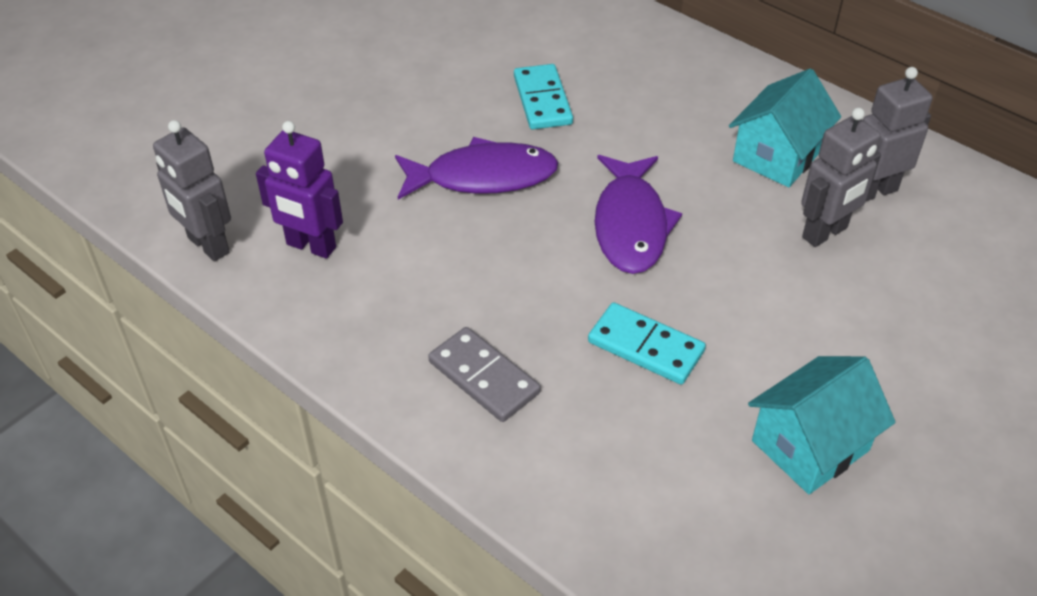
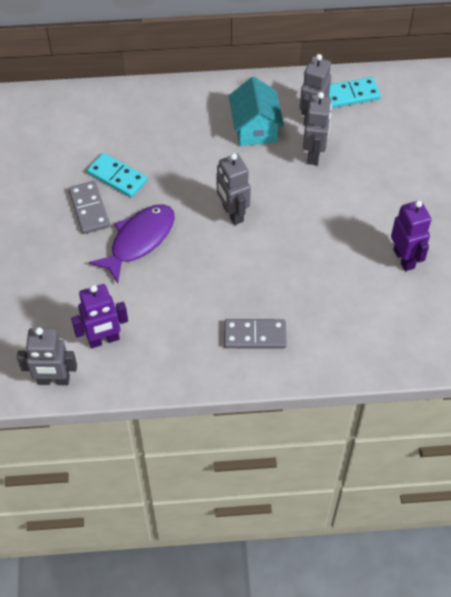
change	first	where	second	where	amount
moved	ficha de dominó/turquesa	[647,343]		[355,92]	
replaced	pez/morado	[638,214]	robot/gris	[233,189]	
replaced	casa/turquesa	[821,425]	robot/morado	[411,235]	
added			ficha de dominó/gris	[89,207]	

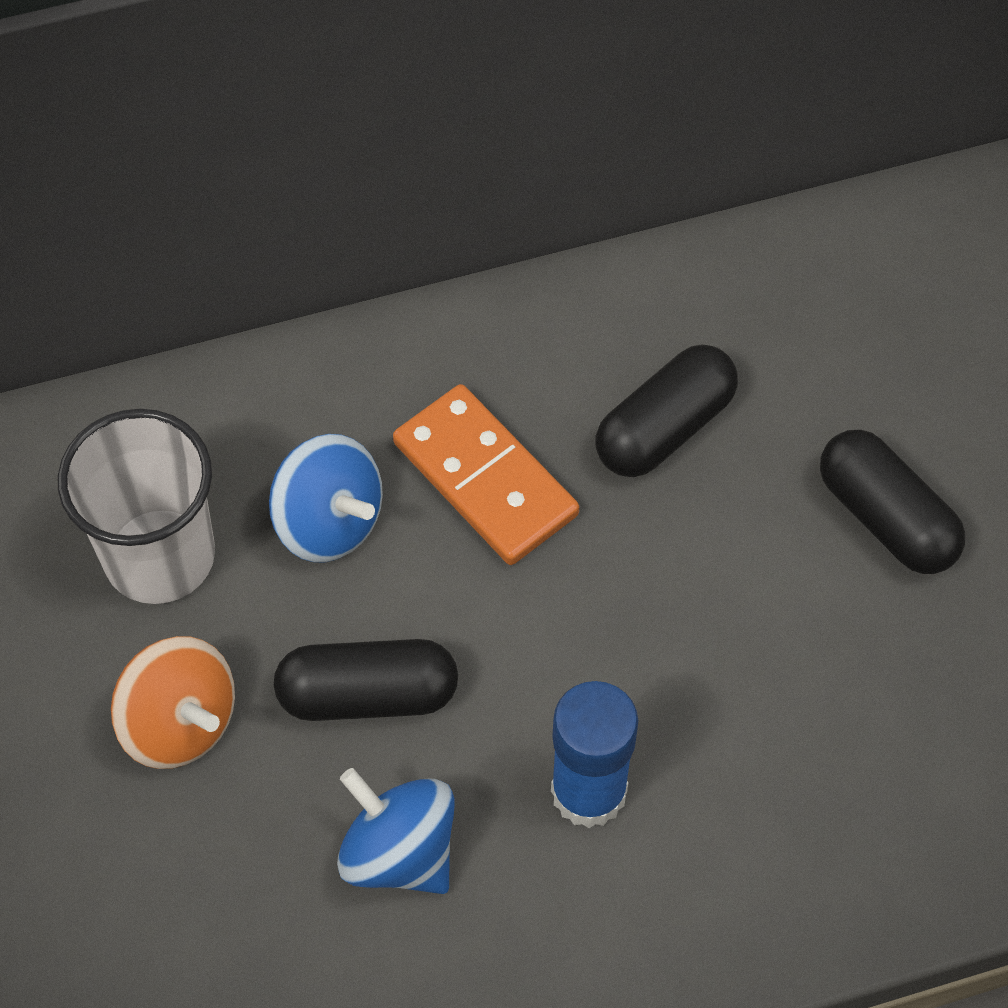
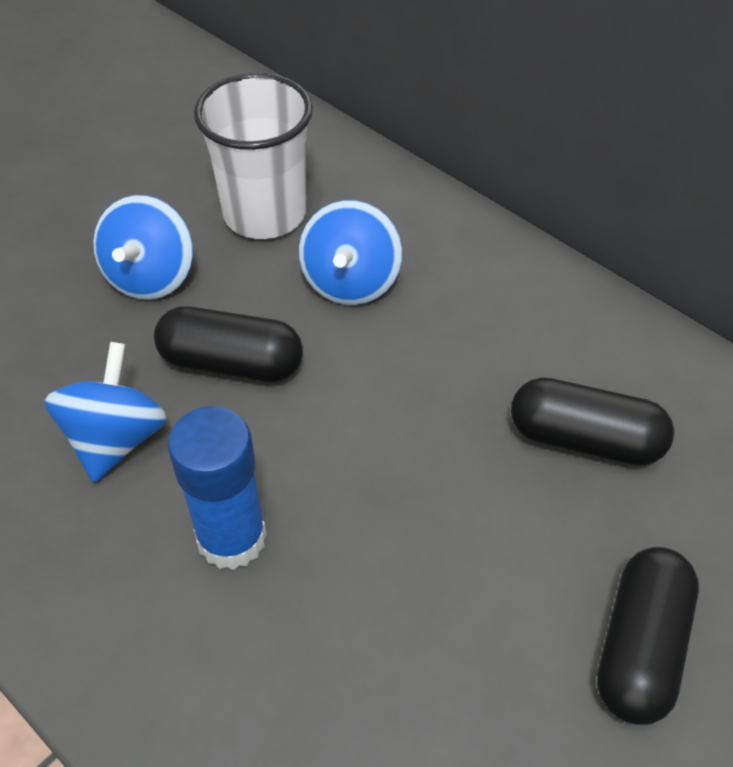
change	first	where	second	where	amount
recoloured	peonza/naranja	[173,702]	peonza/azul	[143,247]	
turned	cápsula/negro	[366,680]		[228,344]	45 degrees counterclockwise
removed	ficha de dominó/naranja	[486,474]			

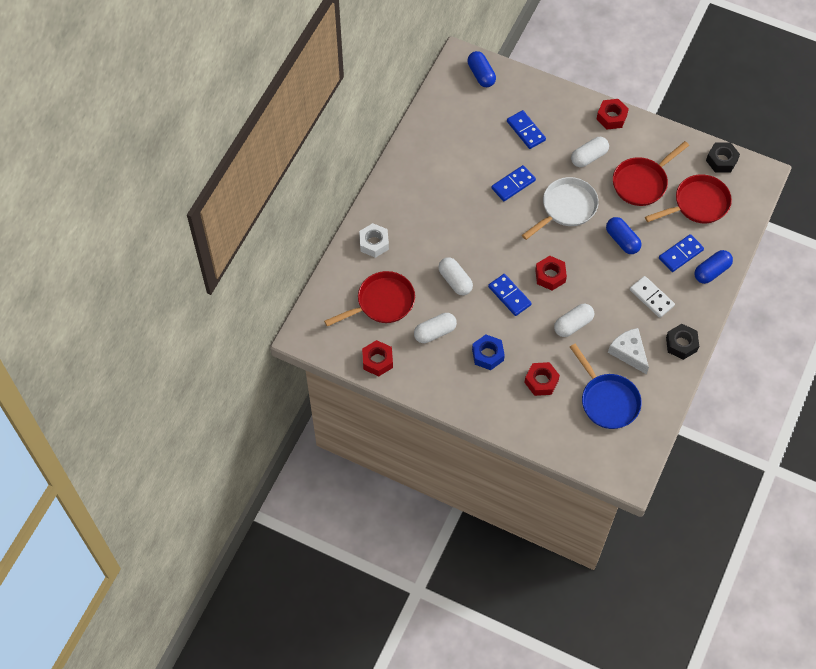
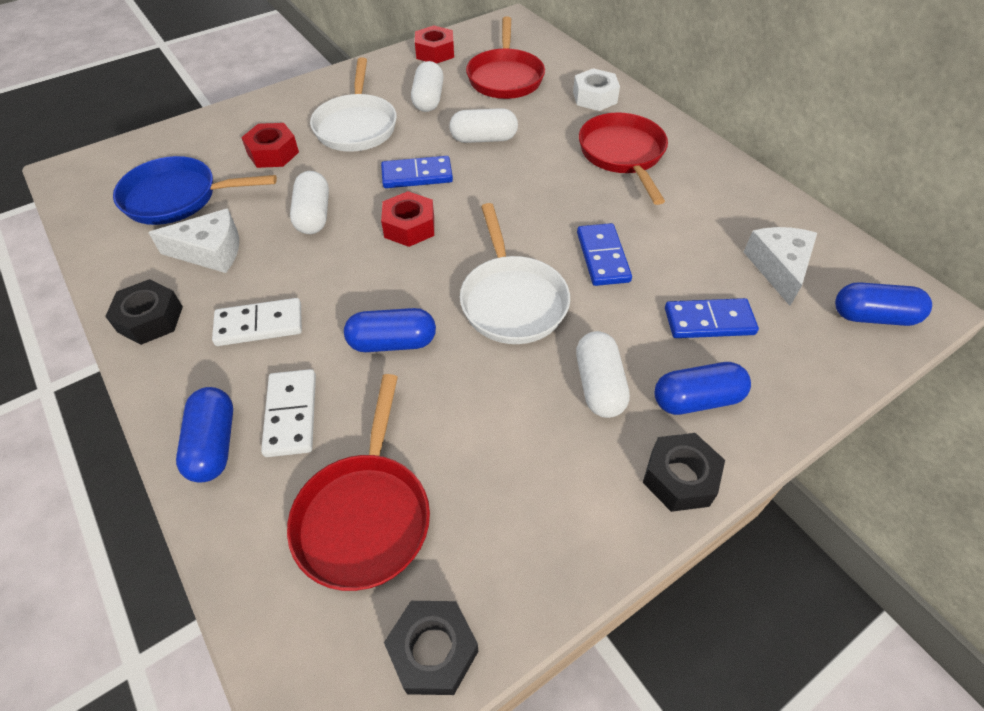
change	first	where	second	where	amount
replaced	tuerca/azul	[488,352]	sartén/blanco	[353,104]	
recoloured	tuerca/rojo	[613,114]	tuerca/negro	[684,472]	
moved	sartén/rojo	[651,173]		[623,158]	
recoloured	ficha de dominó/azul	[681,253]	ficha de dominó/blanco	[288,413]	
added			cápsula/azul	[702,388]	
added			queso/blanco	[780,266]	

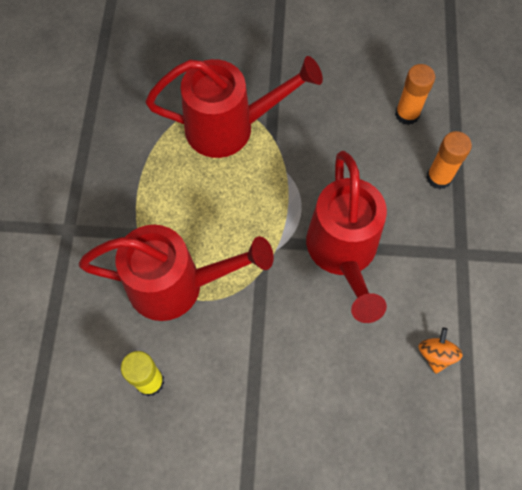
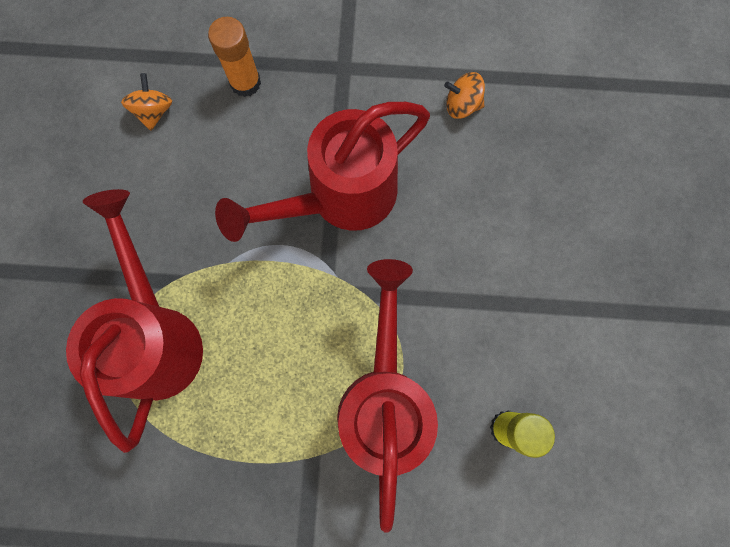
change	first	where	second	where	amount
turned	regadera/rojo	[346,237]		[322,172]	150 degrees clockwise
replaced	barra de pegamento/naranja	[415,94]	peonza/naranja	[146,102]	

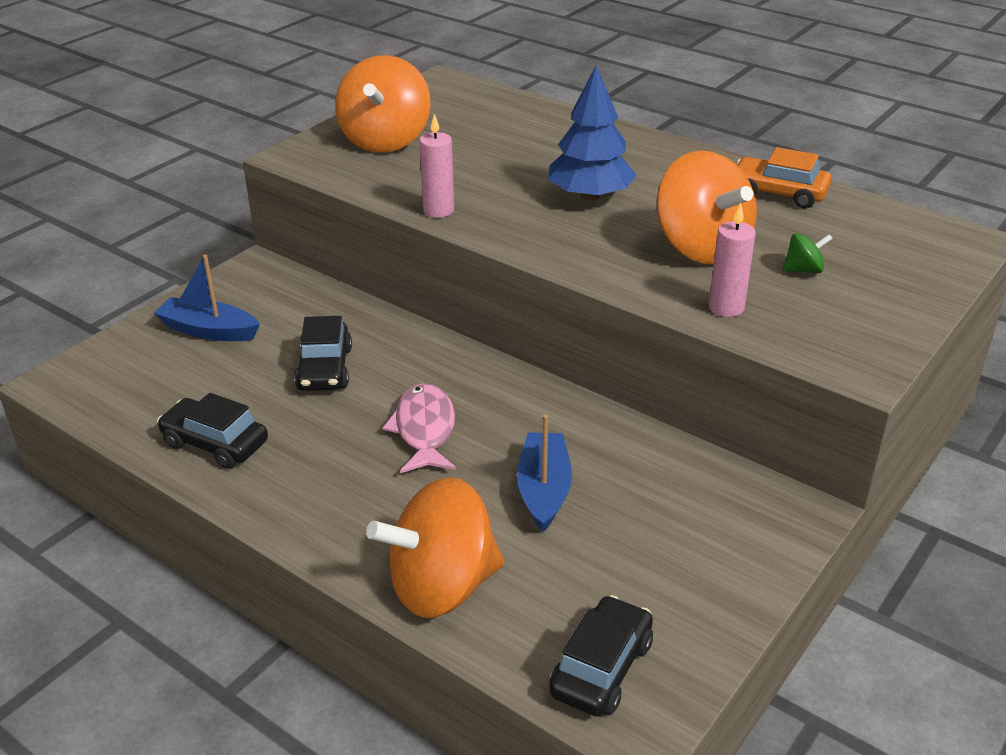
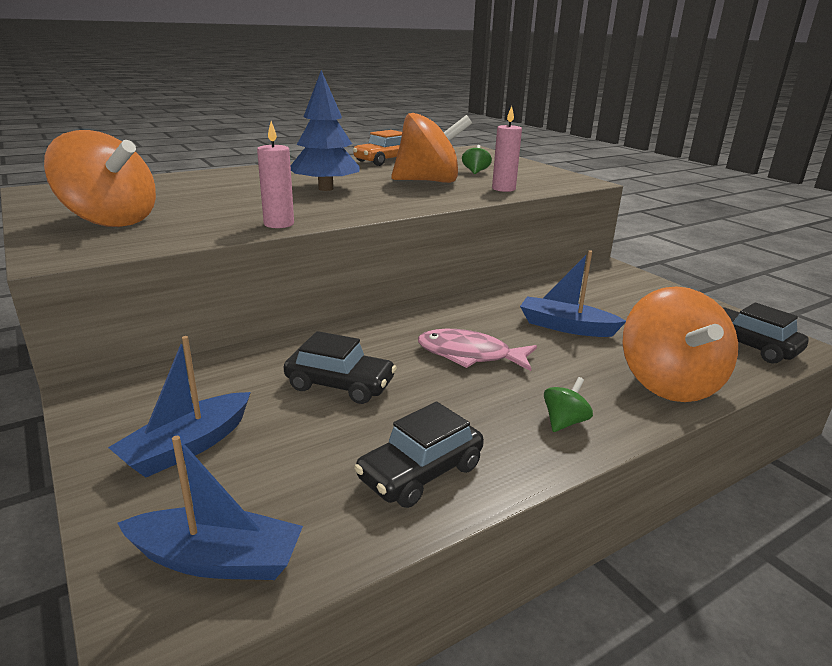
change	first	where	second	where	amount
added			barco/azul	[210,508]	
added			peonza/verde	[568,404]	

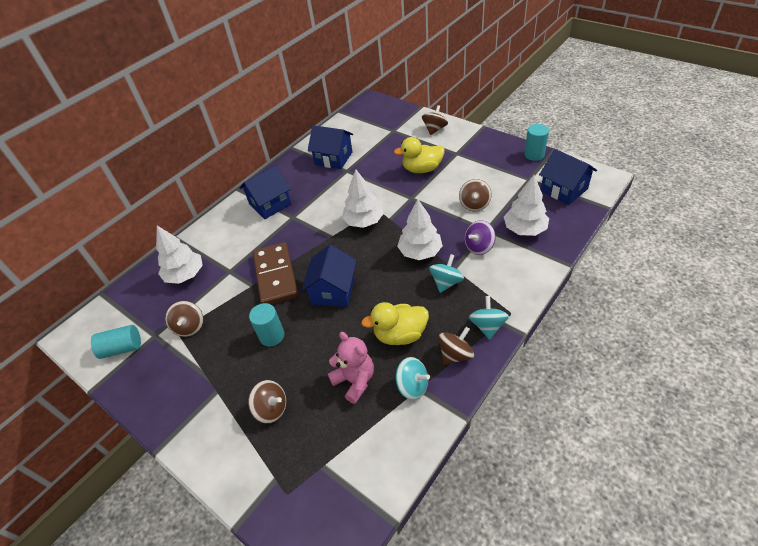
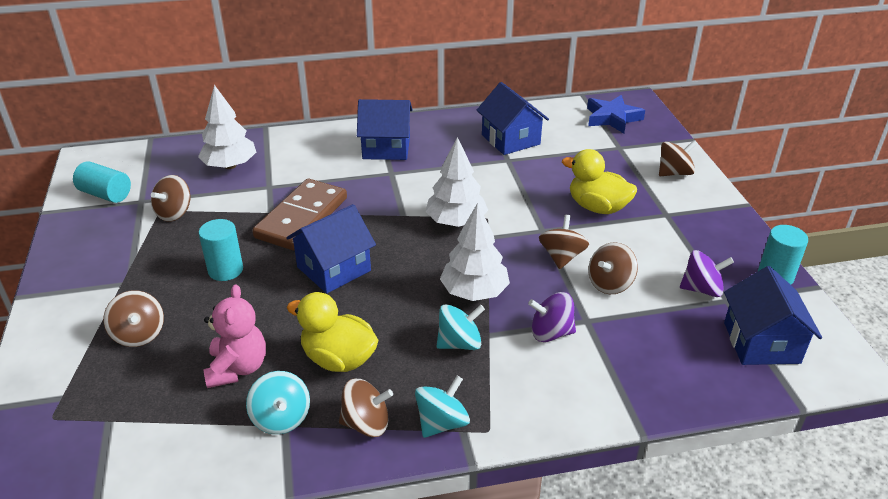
change	first	where	second	where	amount
removed	árbol/blanco	[526,205]			
added			peonza/marrón	[564,242]	
added			estrella/azul	[616,114]	
added			peonza/morado	[707,273]	

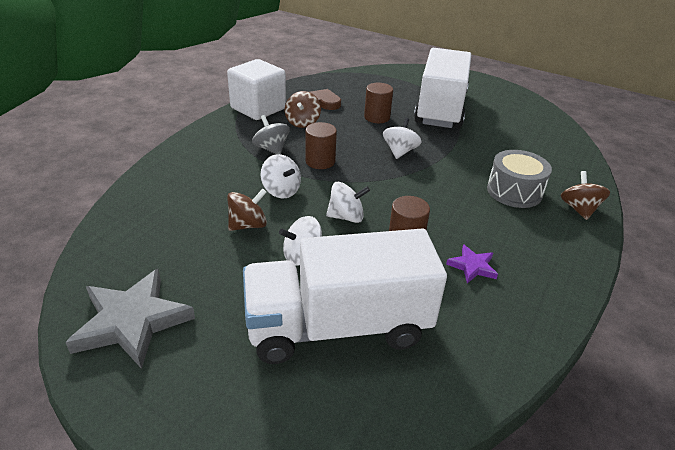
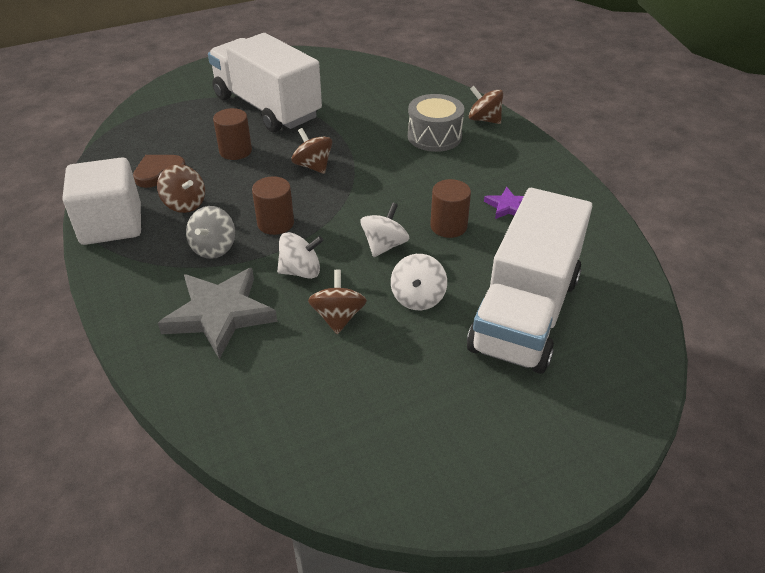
change	first	where	second	where	amount
moved	estrella/gris	[130,319]		[217,313]	
turned	peonza/gris	[271,134]		[210,232]	75 degrees counterclockwise
recoloured	peonza/blanco	[402,138]	peonza/marrón	[312,151]	

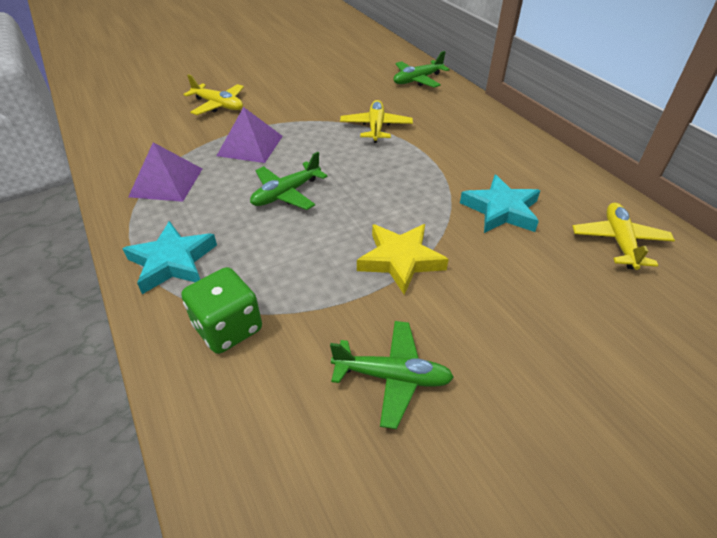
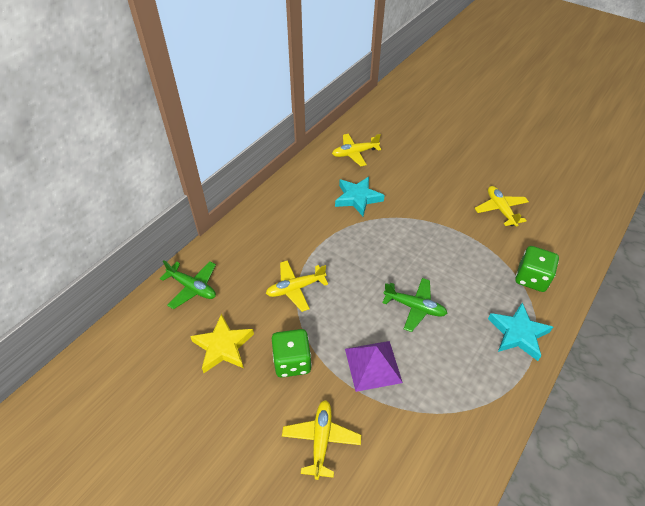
change	first	where	second	where	amount
removed	pirámide/morado	[165,172]			
recoloured	avión/verde	[392,375]	avión/amarillo	[502,206]	
moved	estrella/amarillo	[403,259]		[222,343]	
added			dado/verde	[292,353]	

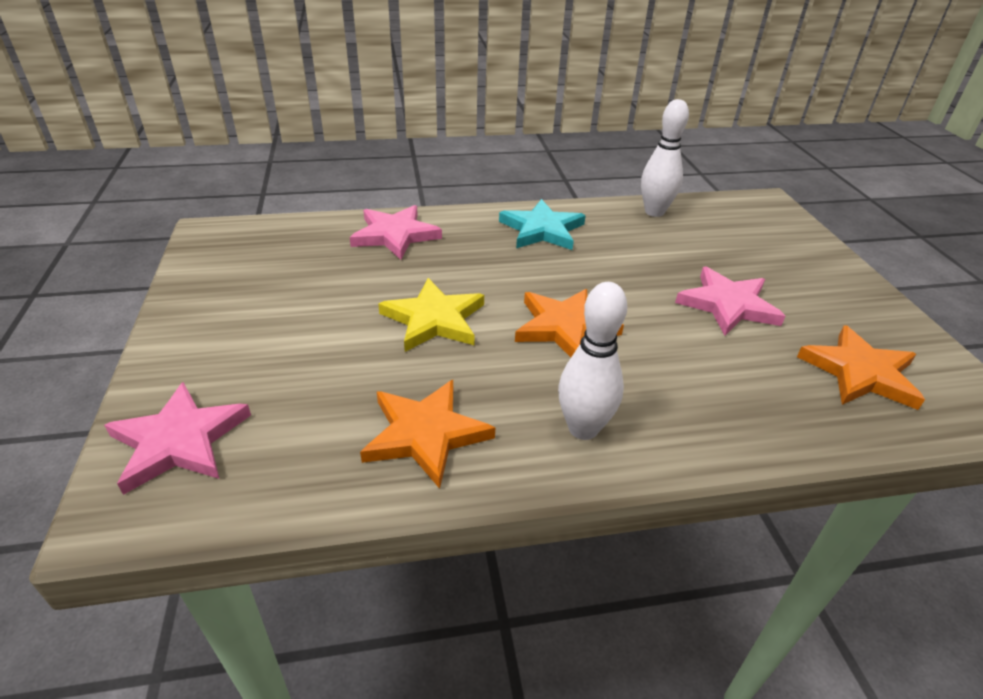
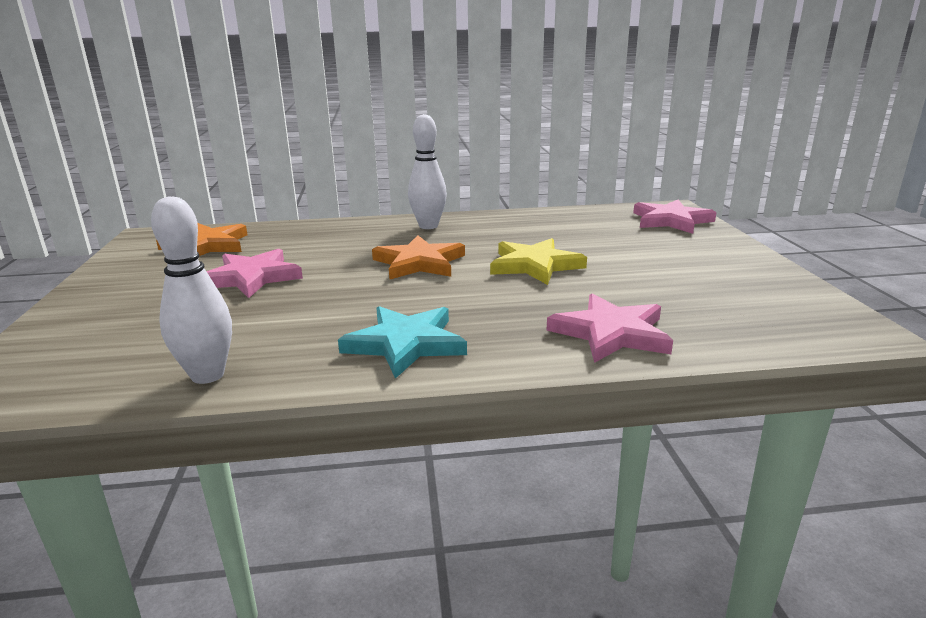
change	first	where	second	where	amount
removed	estrella/naranja	[427,434]			

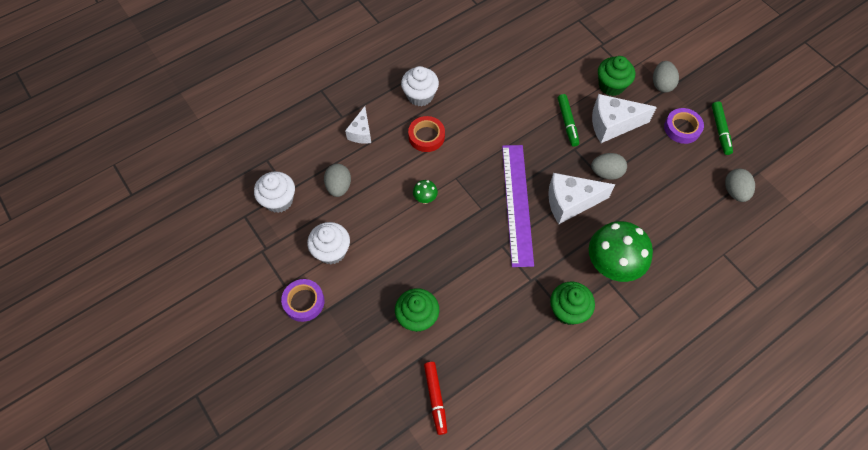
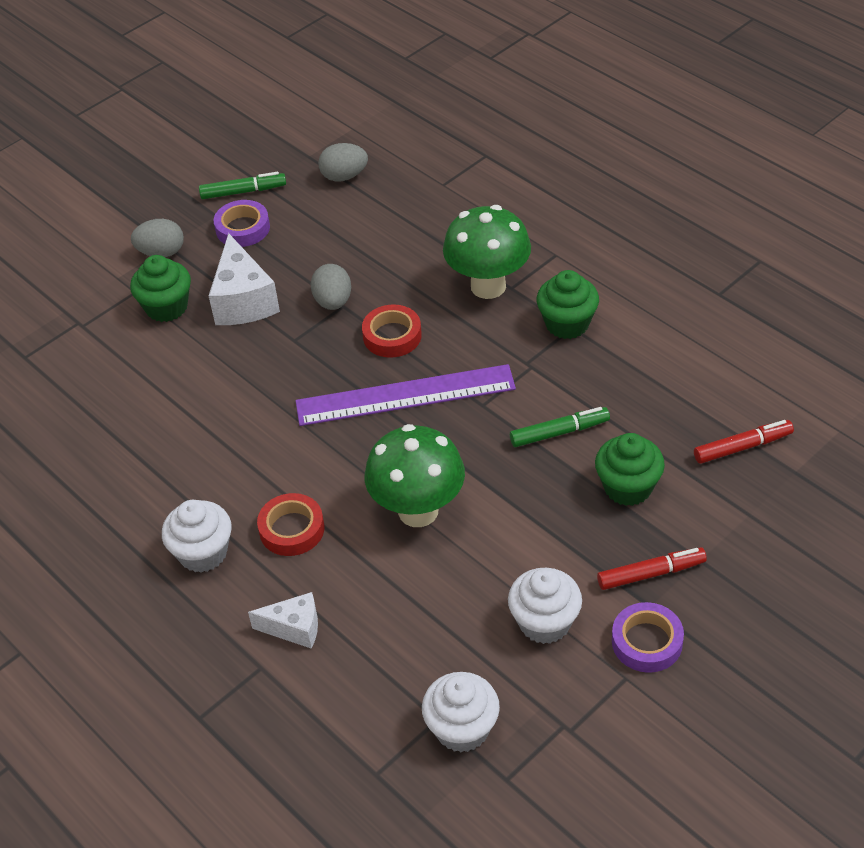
change	first	where	second	where	amount
removed	huevo/gris	[337,180]			
resized	seta/verde	[425,192]		[415,475]	x2.35
replaced	queso/blanco	[581,198]	cinta adhesiva/rojo	[392,331]	
moved	rotulador/verde	[568,120]		[560,427]	
added			rotulador/rojo	[652,568]	

